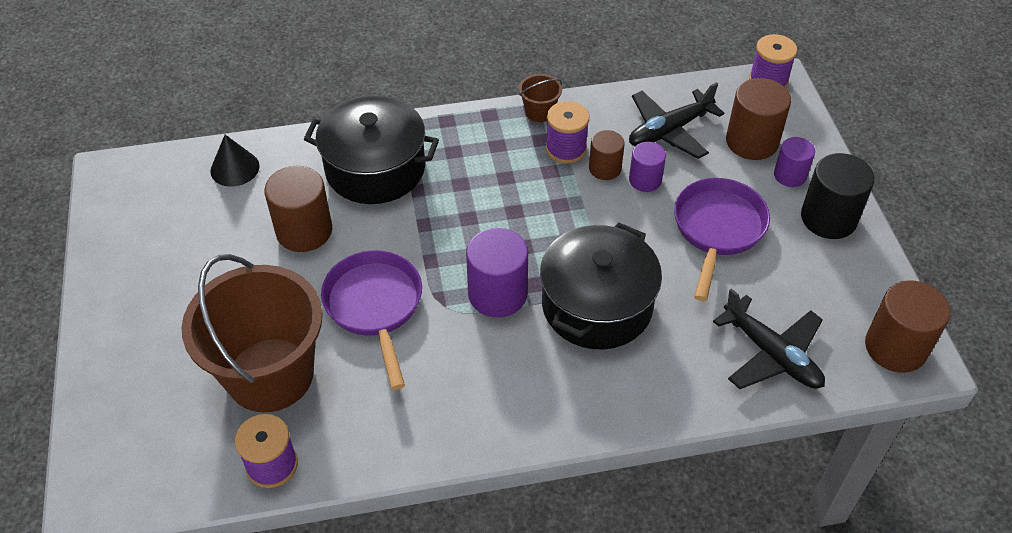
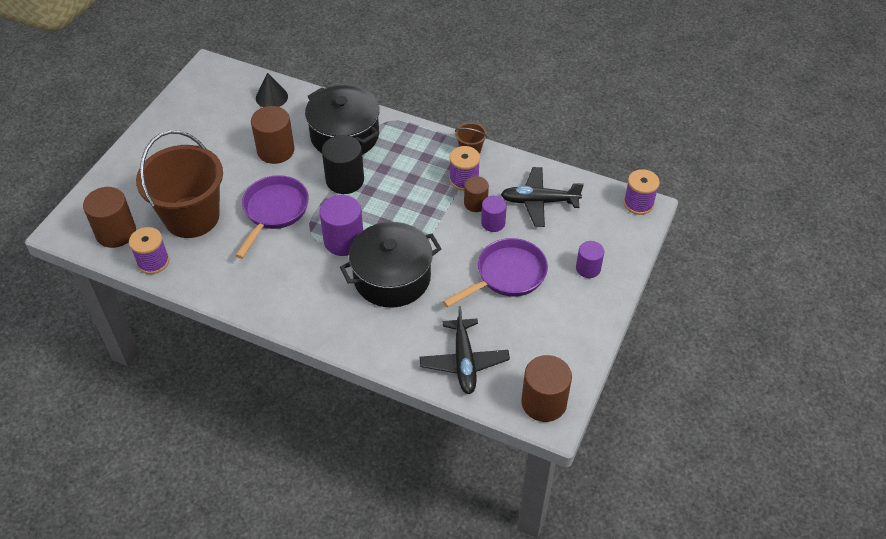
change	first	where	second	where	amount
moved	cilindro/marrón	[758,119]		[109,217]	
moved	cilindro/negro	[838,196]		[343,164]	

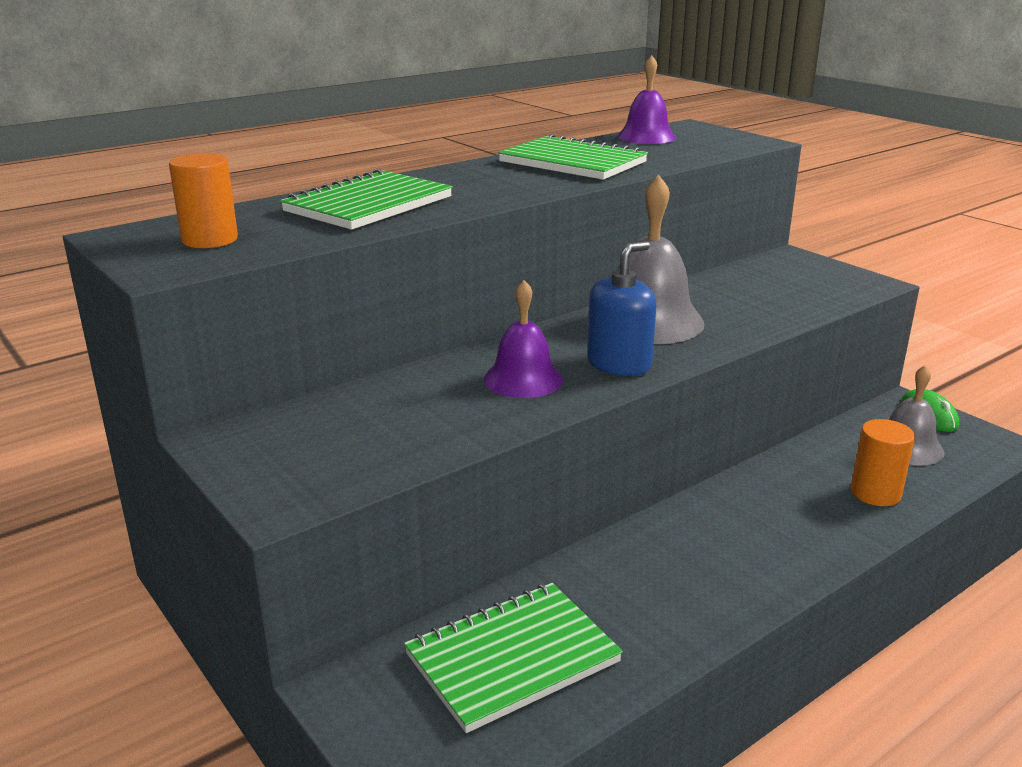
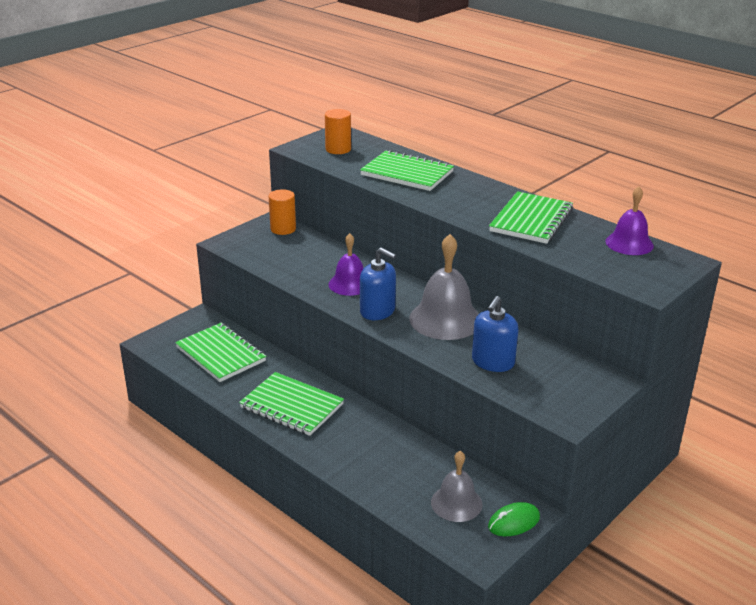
change	first	where	second	where	amount
moved	cilindro/naranja	[883,462]		[282,212]	
added			cuaderno/verde	[291,404]	
added			dispensador de jabón/azul	[495,334]	

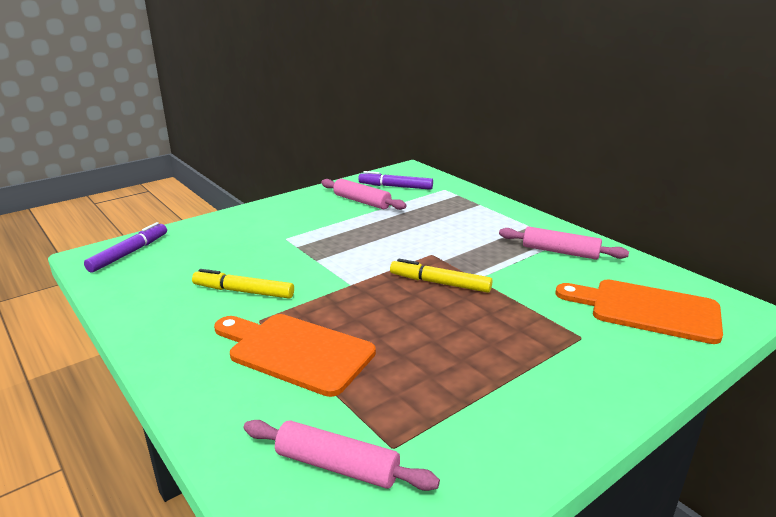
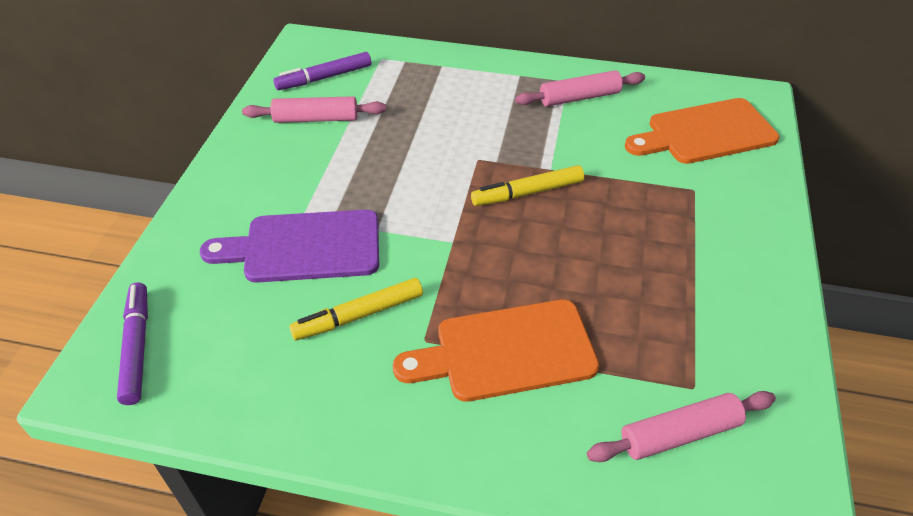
change	first	where	second	where	amount
added			tabla de cortar/morado	[289,246]	

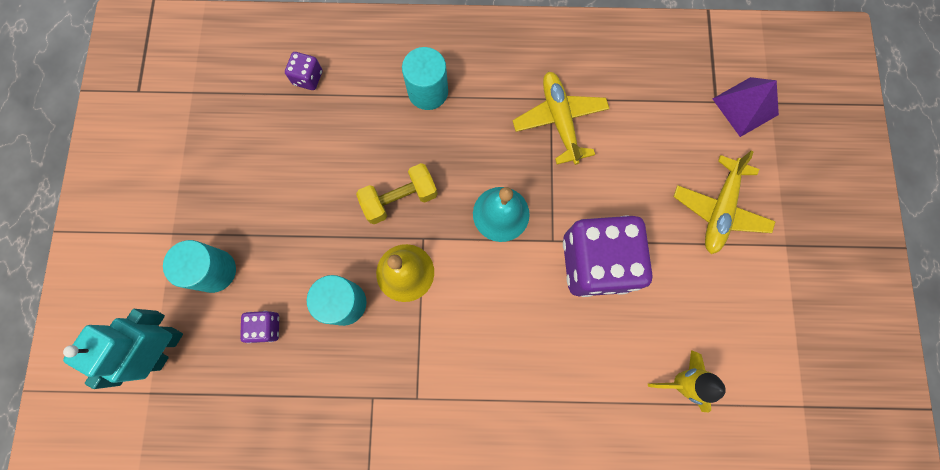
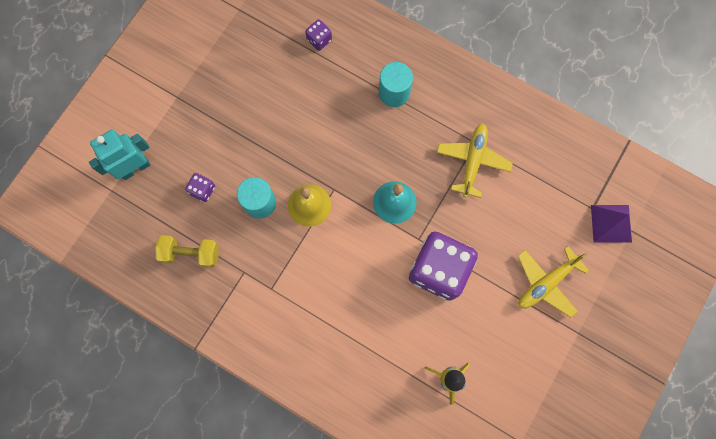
change	first	where	second	where	amount
removed	cilindro/turquesa	[199,266]			
moved	mancuerna/amarillo	[397,193]		[187,251]	

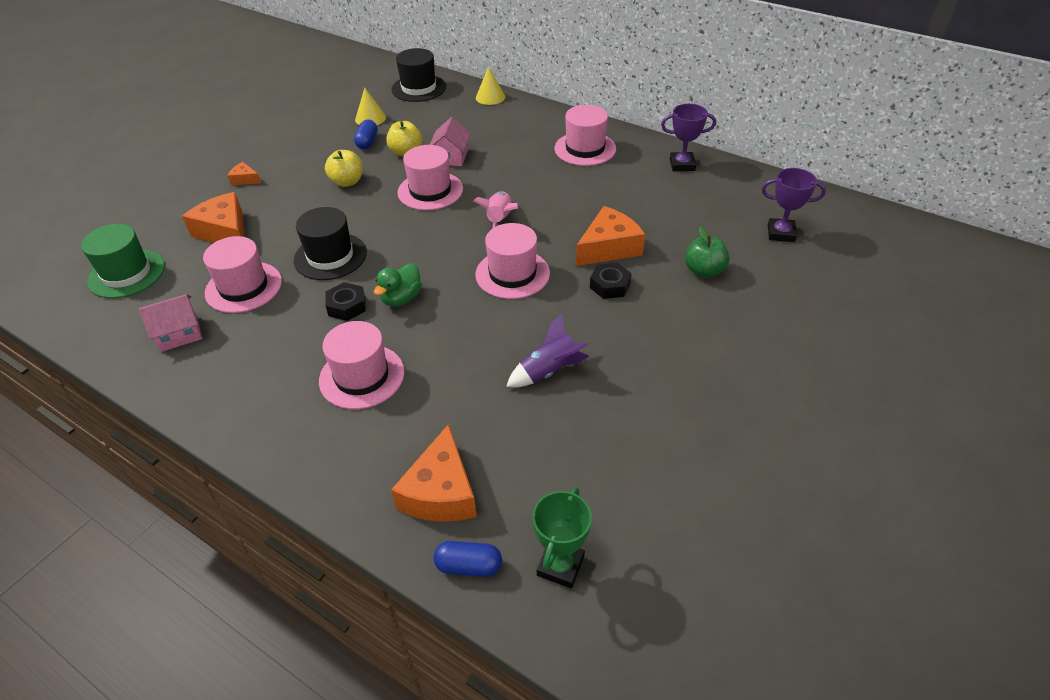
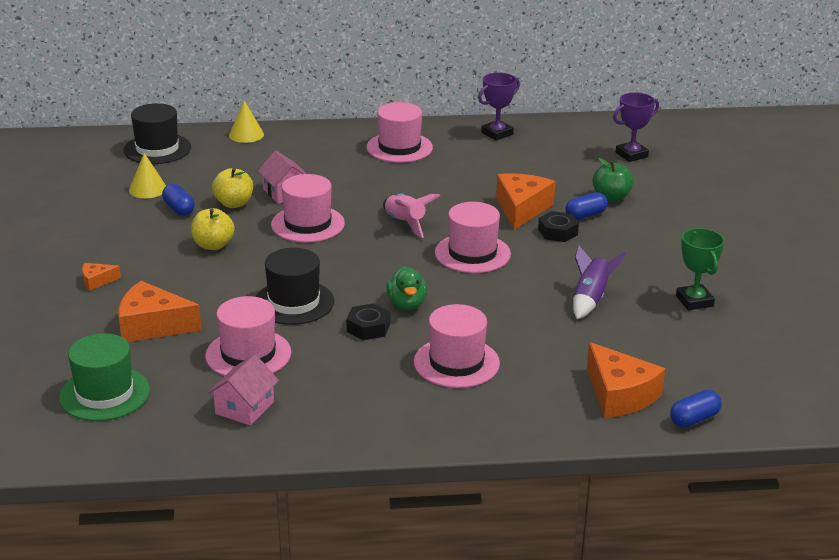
change	first	where	second	where	amount
moved	trofeo/verde	[562,537]		[700,269]	
added			cápsula/azul	[586,206]	

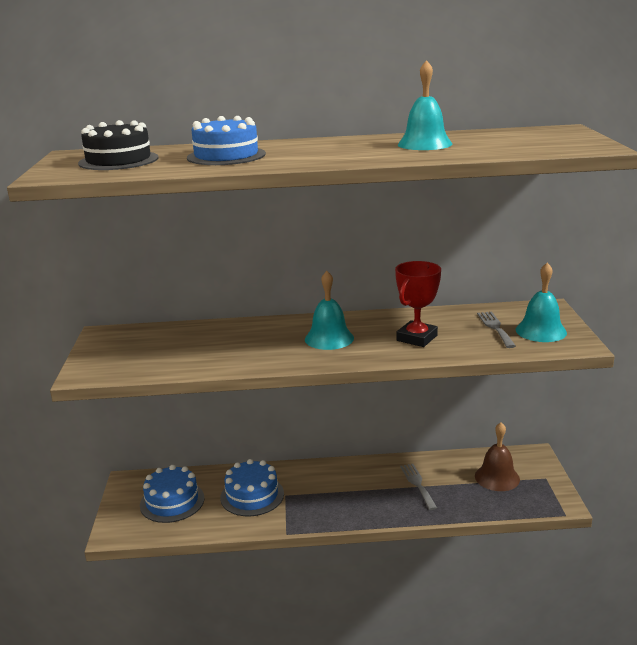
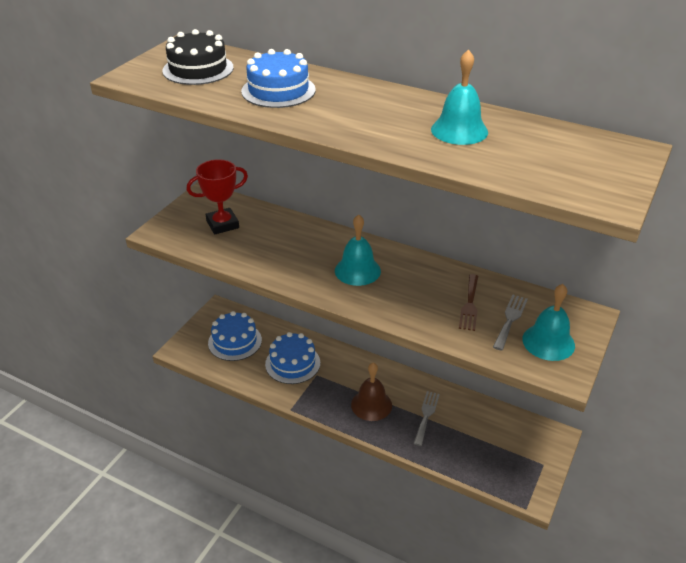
change	first	where	second	where	amount
moved	trofeo/rojo	[418,304]		[217,197]	
moved	campana/marrón	[497,456]		[371,392]	
added			tenedor/marrón	[468,302]	

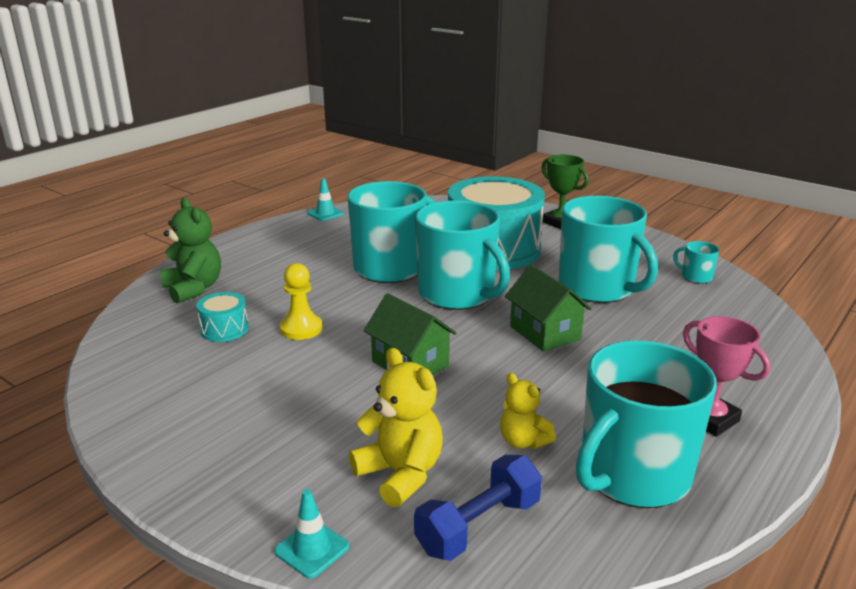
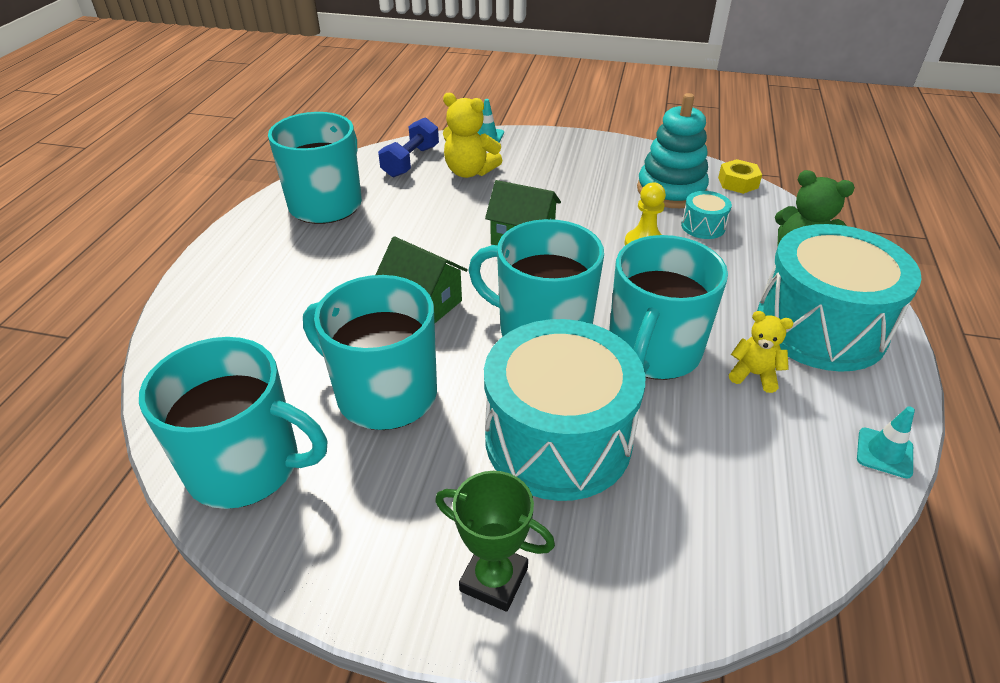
change	first	where	second	where	amount
moved	osito/amarillo	[528,411]		[761,352]	
resized	taza/turquesa	[696,262]		[233,423]	x2.44
removed	trofeo/rosa	[726,376]			
added			juguete apilable/turquesa	[673,150]	
added			tuerca/amarillo	[740,176]	
added			tambor/turquesa	[839,298]	

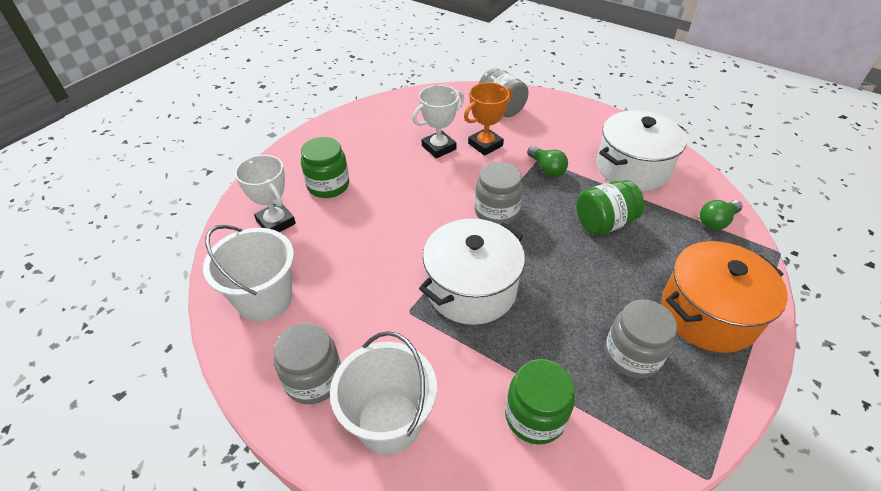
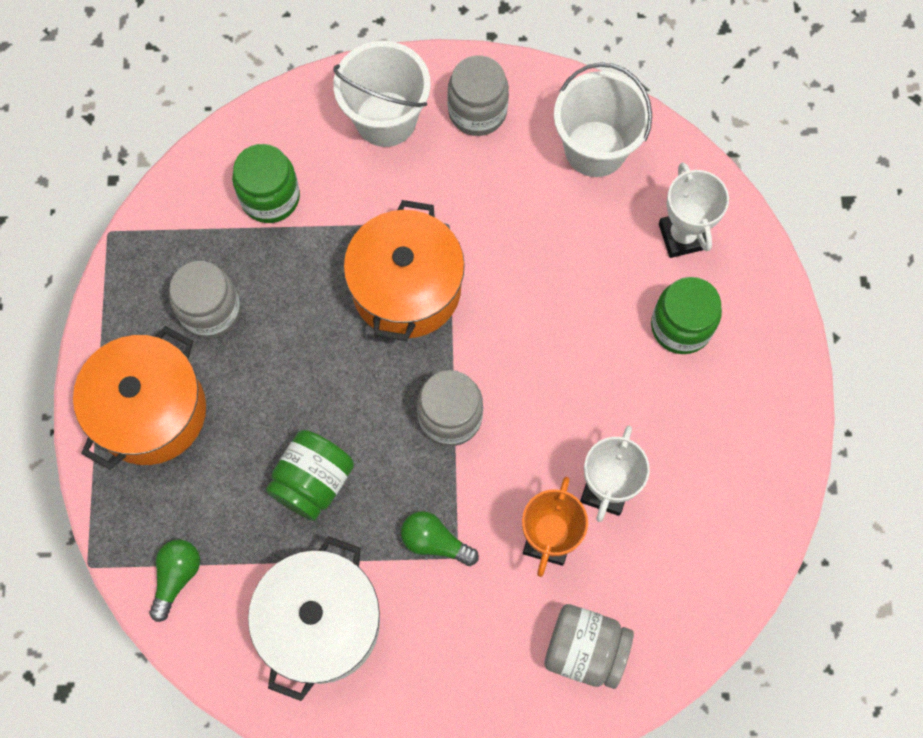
change	first	where	second	where	amount
turned	trofeo/blanco	[265,193]		[694,210]	60 degrees clockwise
recoloured	olla/blanco	[472,272]	olla/naranja	[404,270]	

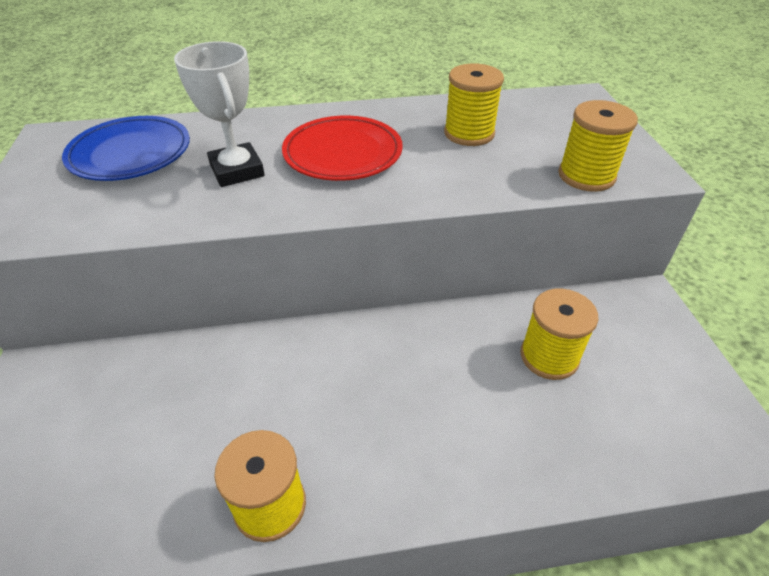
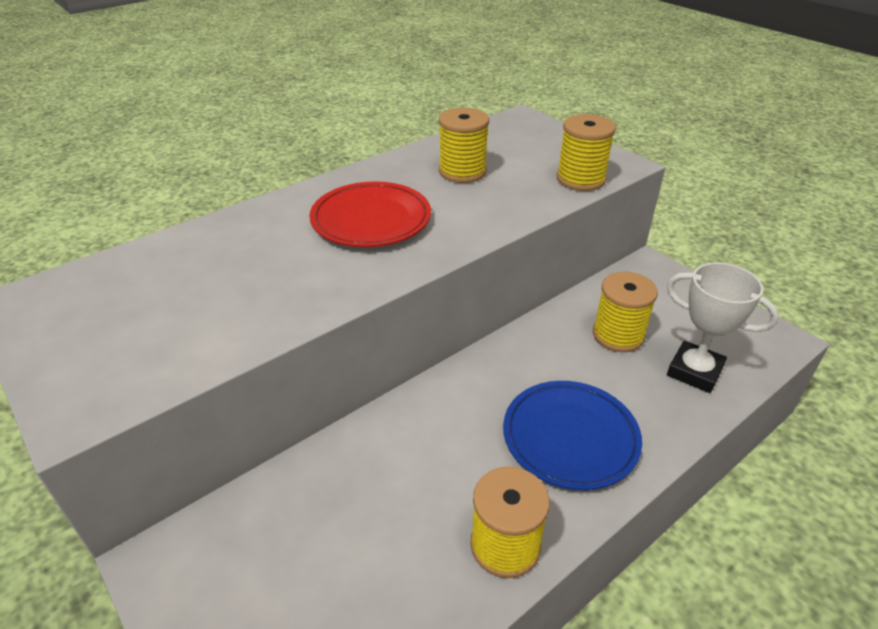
change	first	where	second	where	amount
moved	plato/azul	[126,148]		[572,435]	
moved	trofeo/blanco	[219,114]		[723,327]	

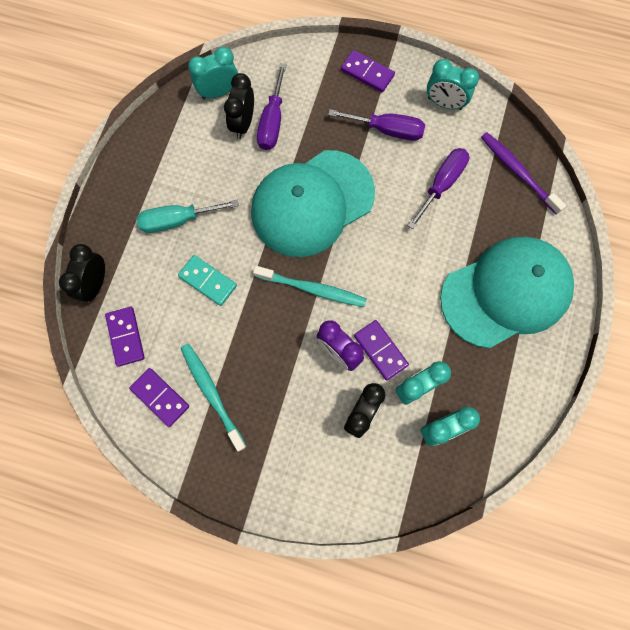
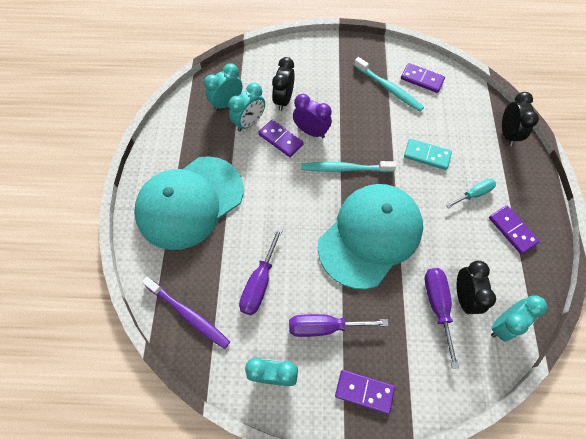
change	first	where	second	where	amount
moved	ficha de dominó/morado	[125,337]		[514,229]	
resized	destornillador/turquesa	[188,216]		[471,193]	x0.67

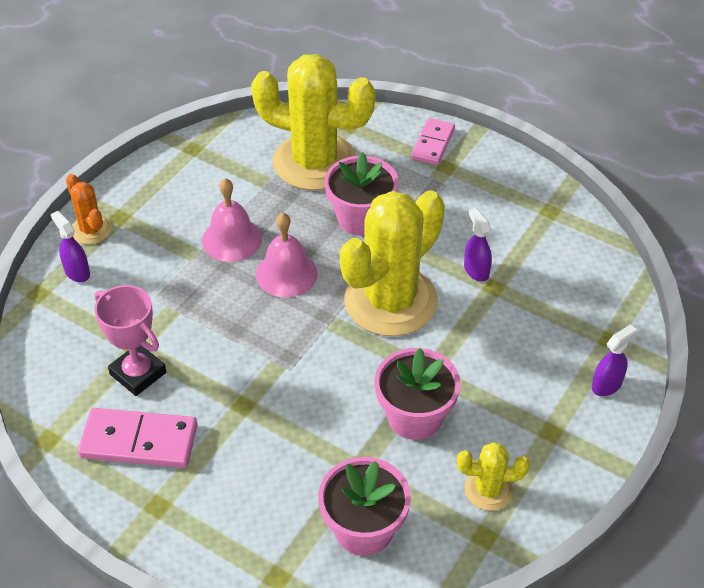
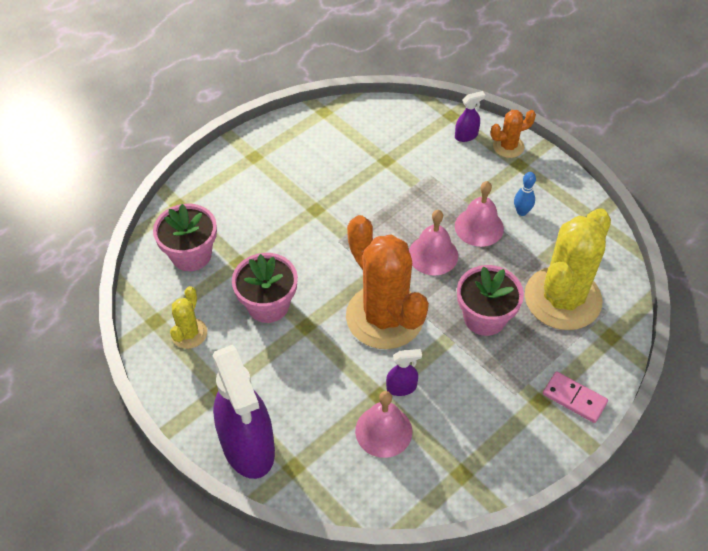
change	first	where	second	where	amount
removed	ficha de dominó/rosa	[137,438]			
removed	trofeo/rosa	[130,340]			
recoloured	cactus/amarillo	[392,263]	cactus/naranja	[387,282]	
resized	pulverizador/morado	[614,360]		[244,412]	x2.40
added			campana/rosa	[383,424]	
added			bolo/azul	[525,194]	

